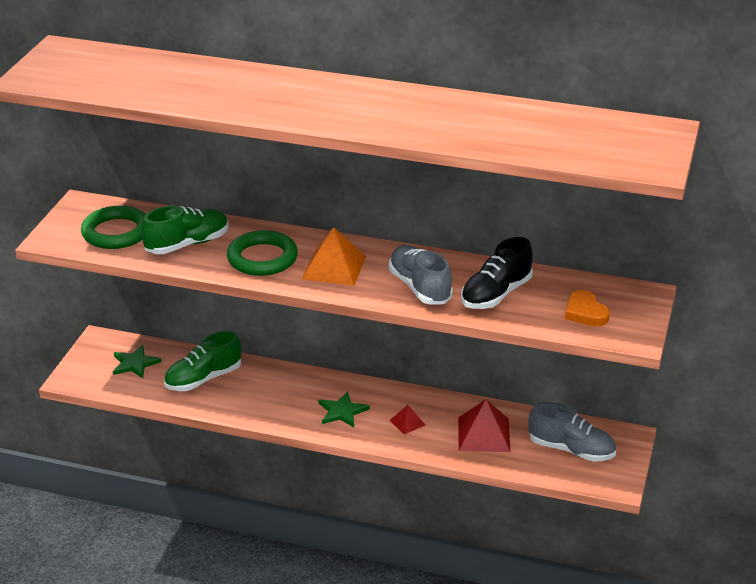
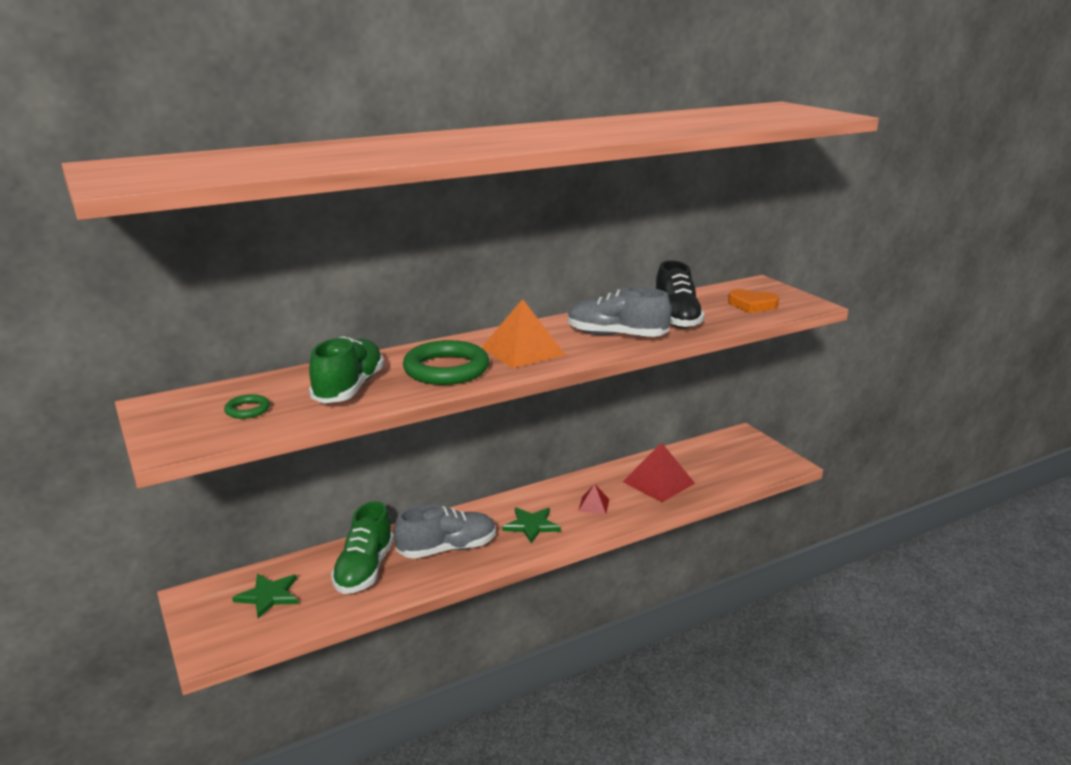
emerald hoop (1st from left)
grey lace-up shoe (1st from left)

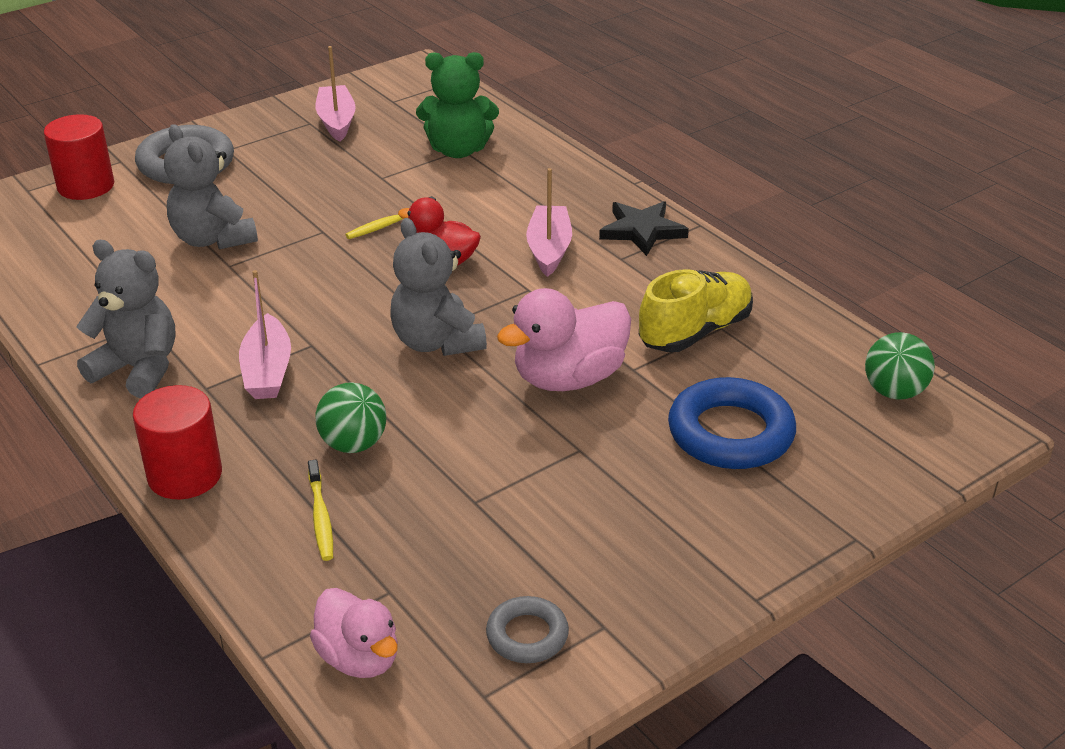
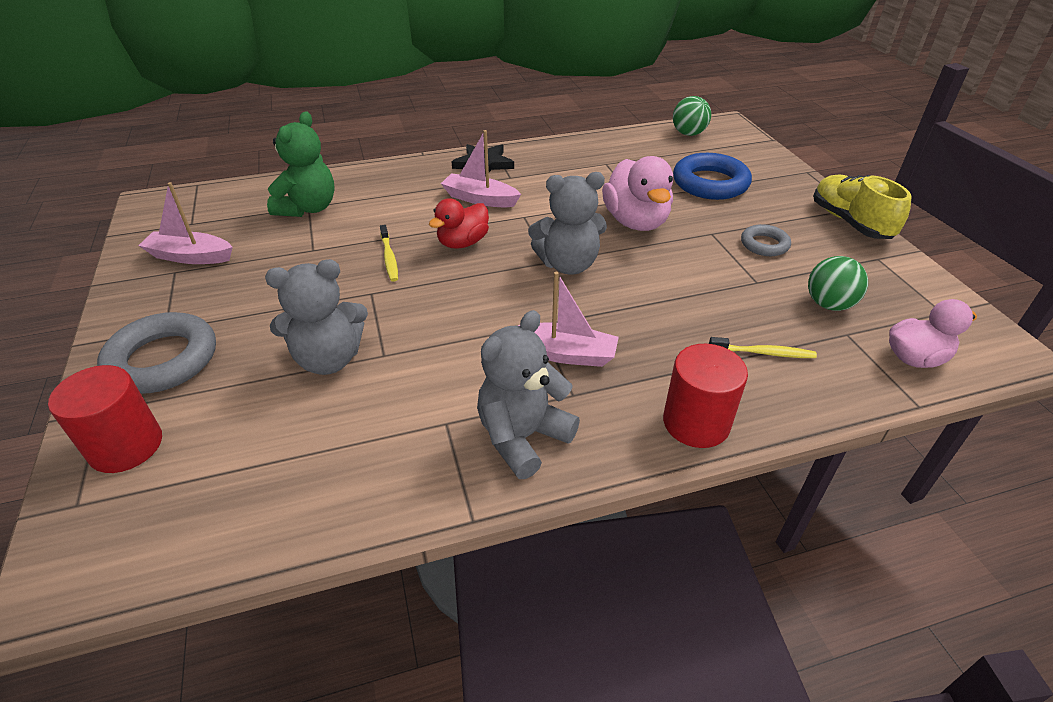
grey hoop (2nd from left)
emerald ball (2nd from left)
bright yellow lace-up shoe

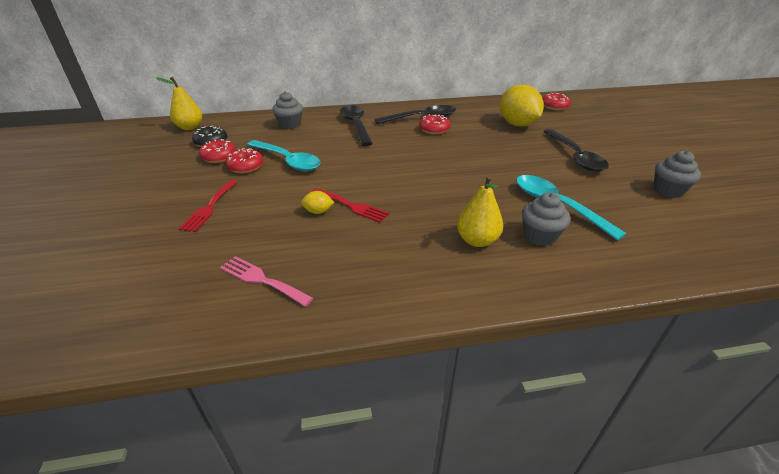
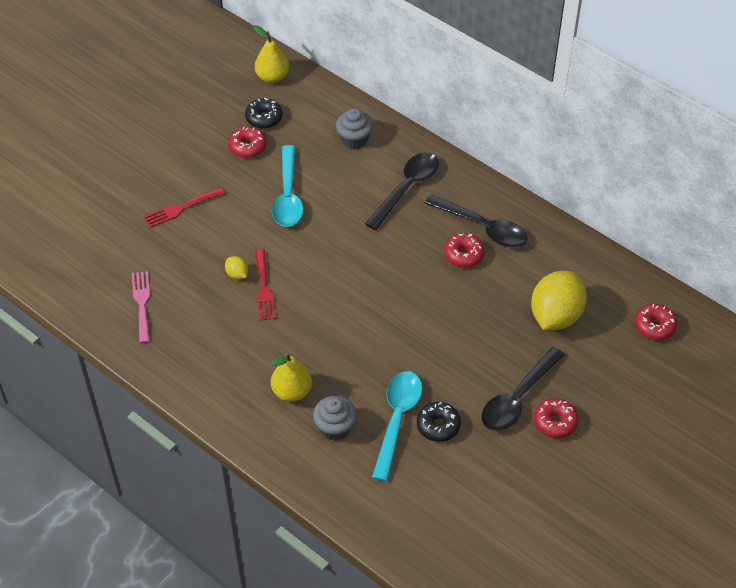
black doughnut (2nd from left)
crimson doughnut (3rd from left)
grey fairy cake (3rd from left in the first image)

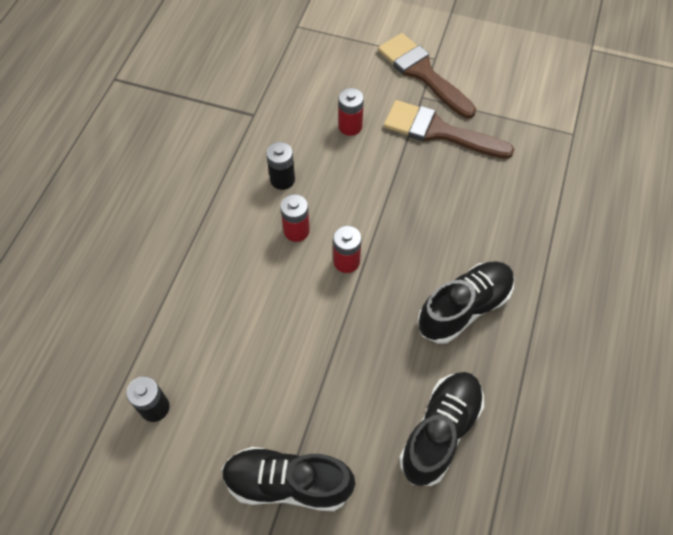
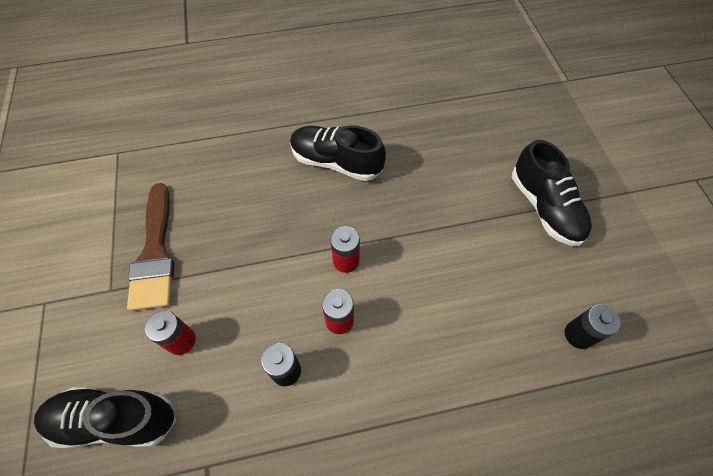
black lace-up shoe (1st from left)
dark brown brush (1st from left in the first image)

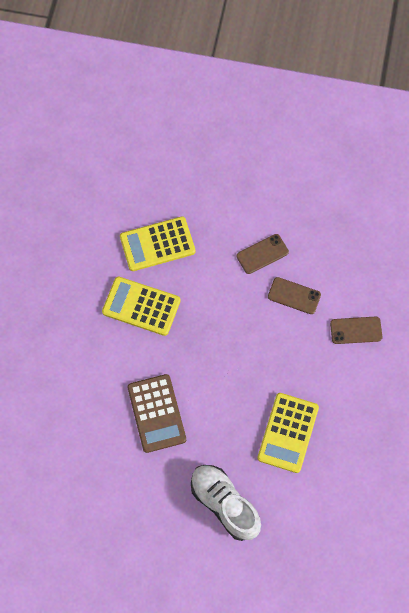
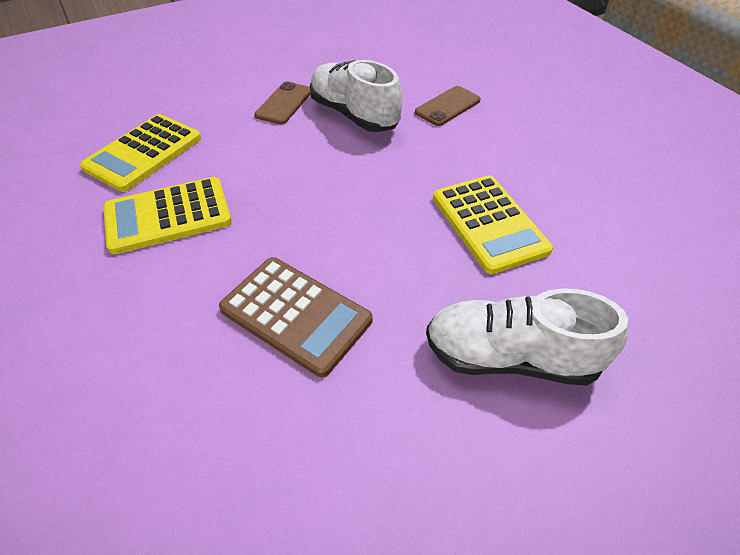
snow-white lace-up shoe (1st from left)

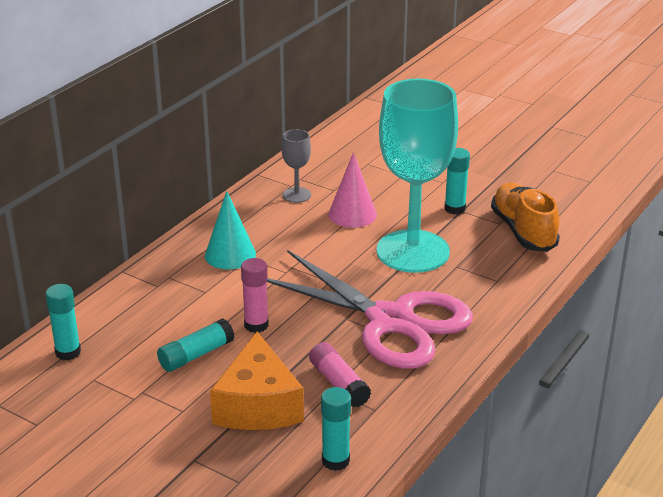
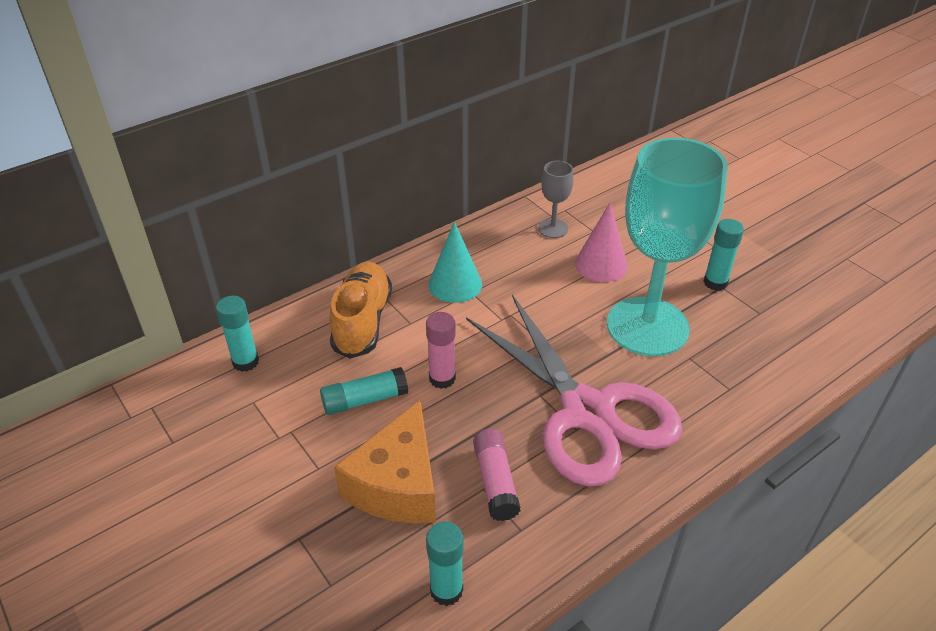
orange-coloured lace-up shoe

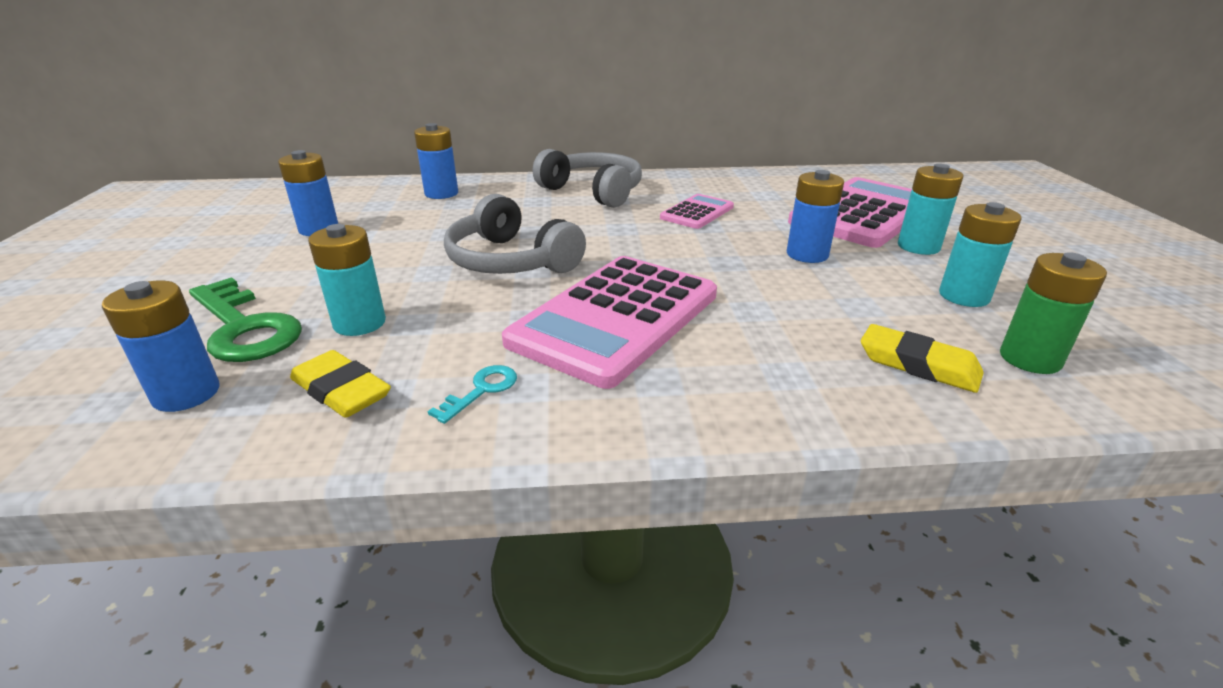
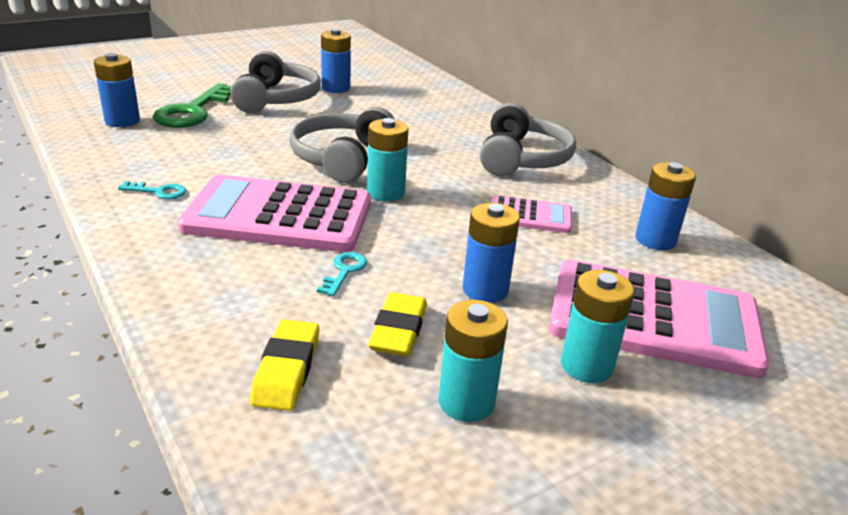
grey headset (1st from left)
aqua key (2nd from left)
aqua power cell (1st from left)
bright yellow eraser (2nd from left)
royal blue power cell (4th from left)
emerald power cell

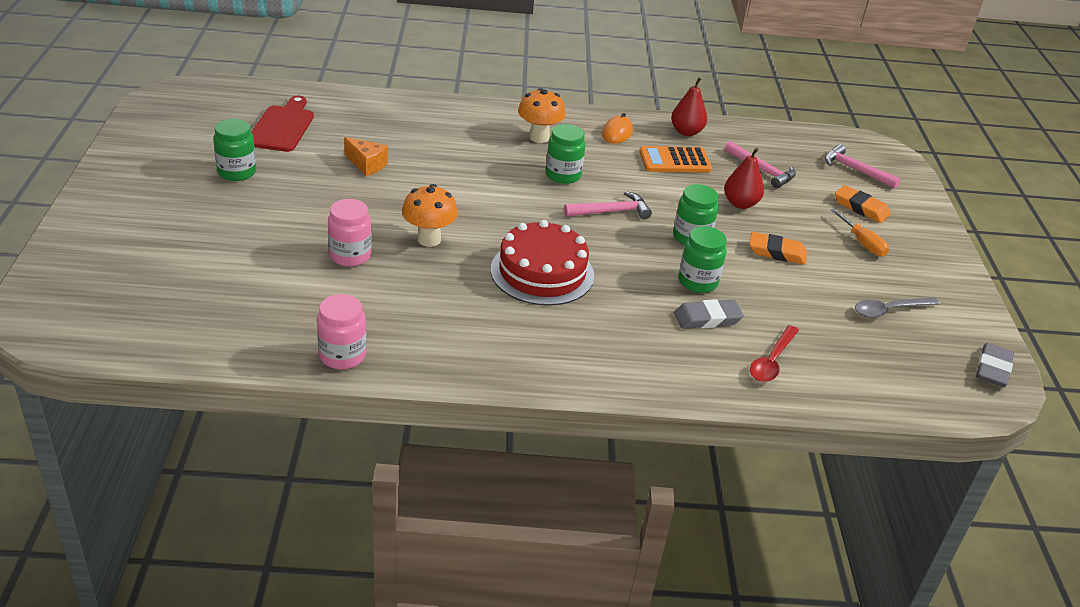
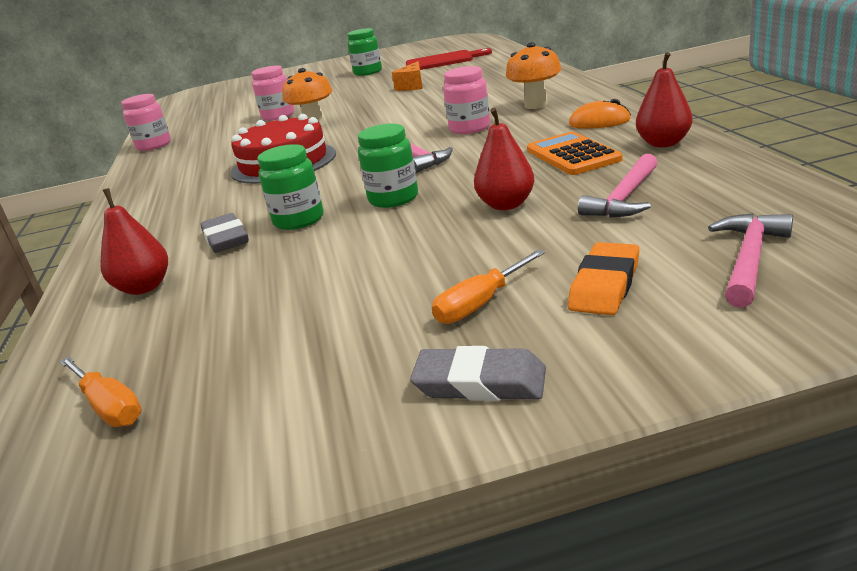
orange-coloured hand screwdriver (1st from left)
crimson pear (1st from left)
grey eraser (2nd from left)
pink preserve jar (3rd from left)
orange-coloured eraser (1st from left in the first image)
grey tablespoon

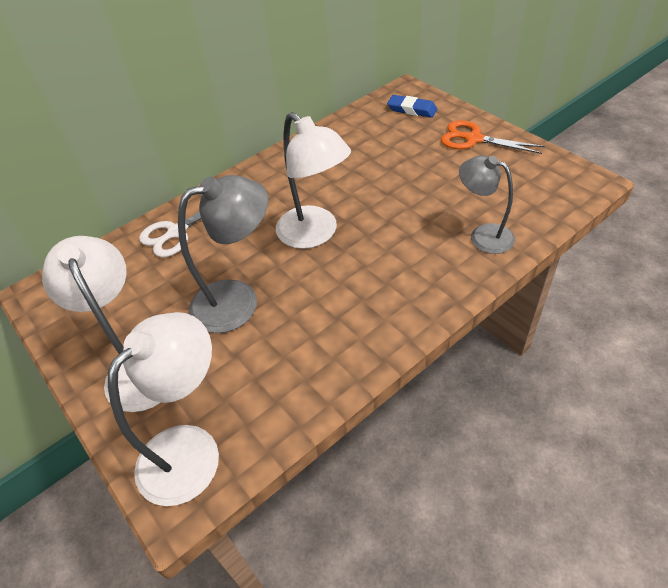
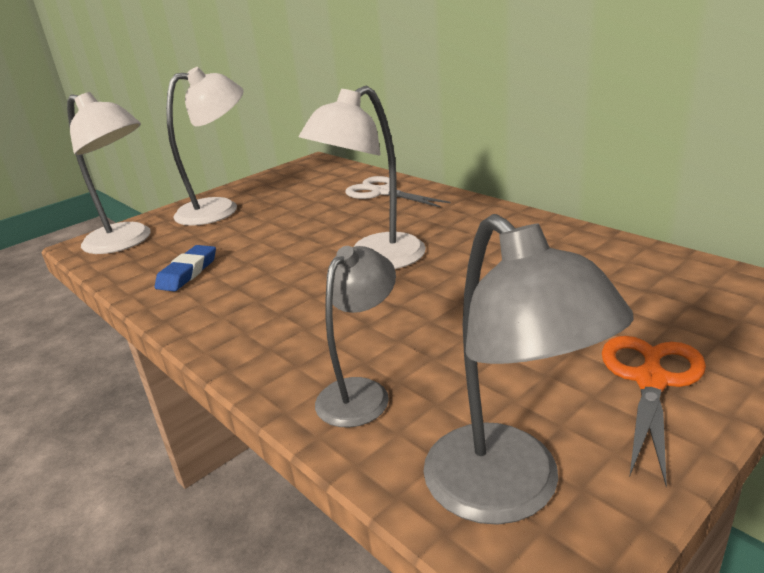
royal blue eraser
grey reading lamp (2nd from left)

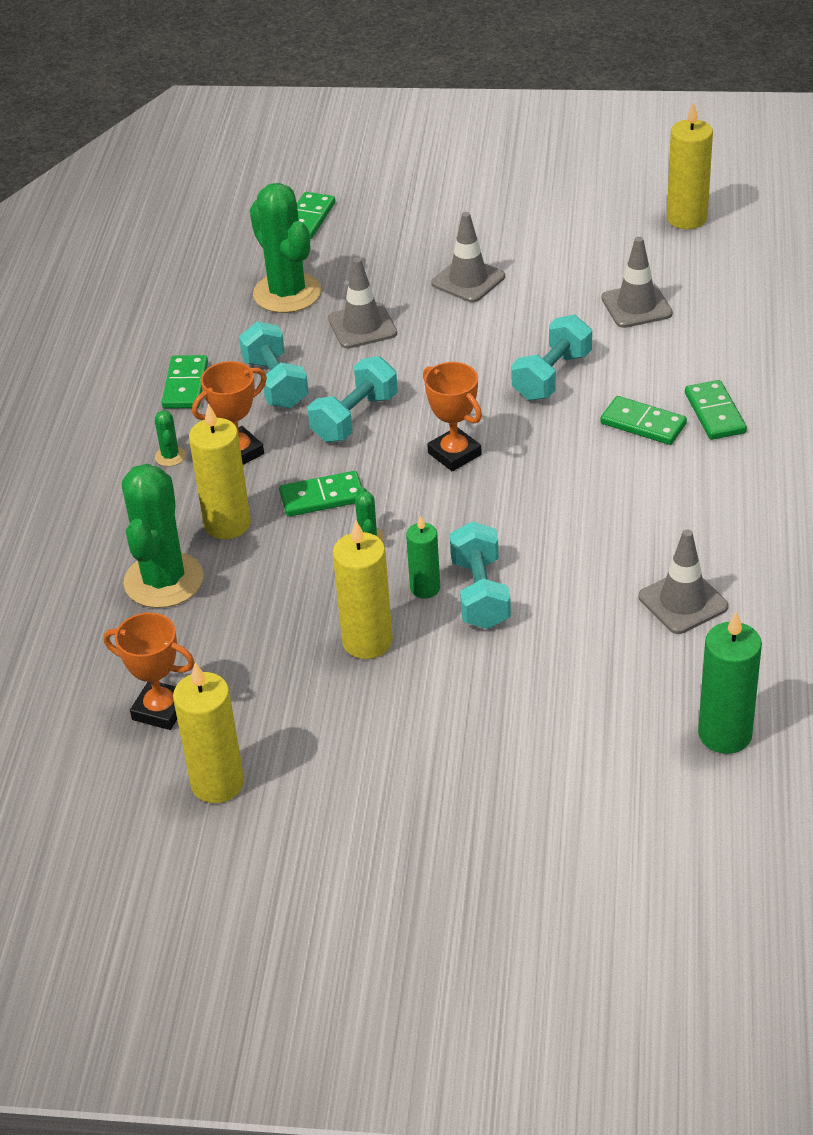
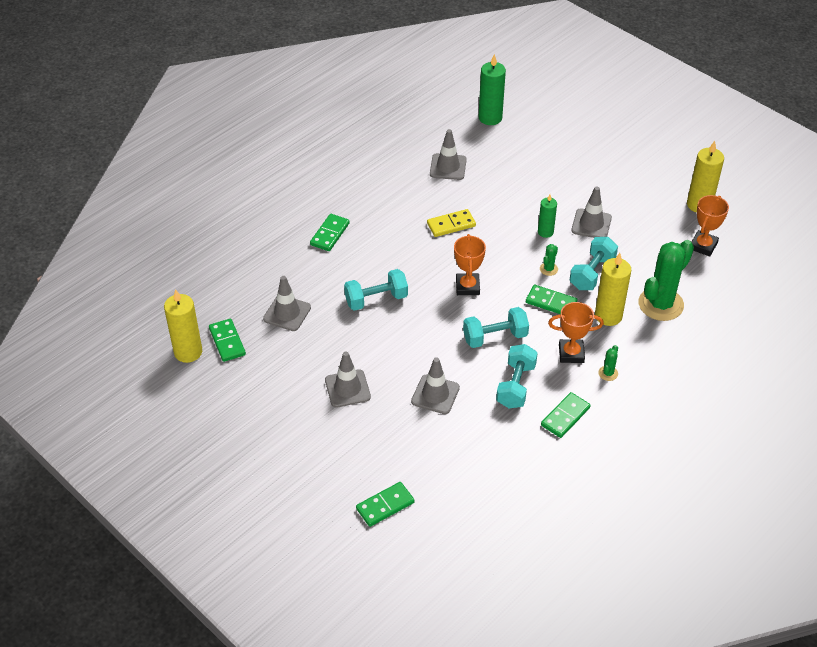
emerald domino tile (1st from left)
bright yellow domino tile
aqua free weight (4th from left)
grey safety cone (5th from left)
orange-coloured trophy (3rd from left)
emerald cactus (3rd from left in the first image)

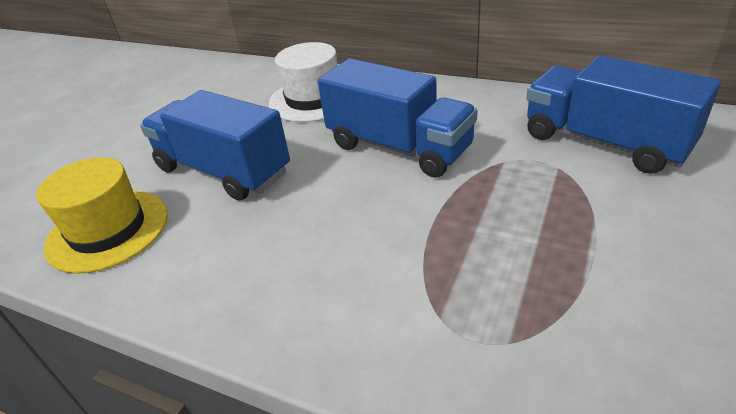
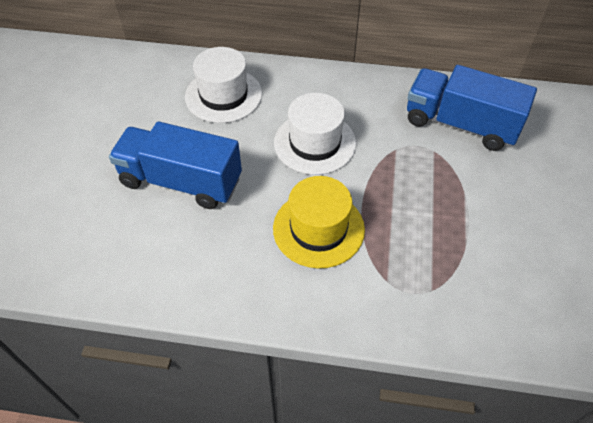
bright yellow top hat
snow-white top hat (2nd from left)

